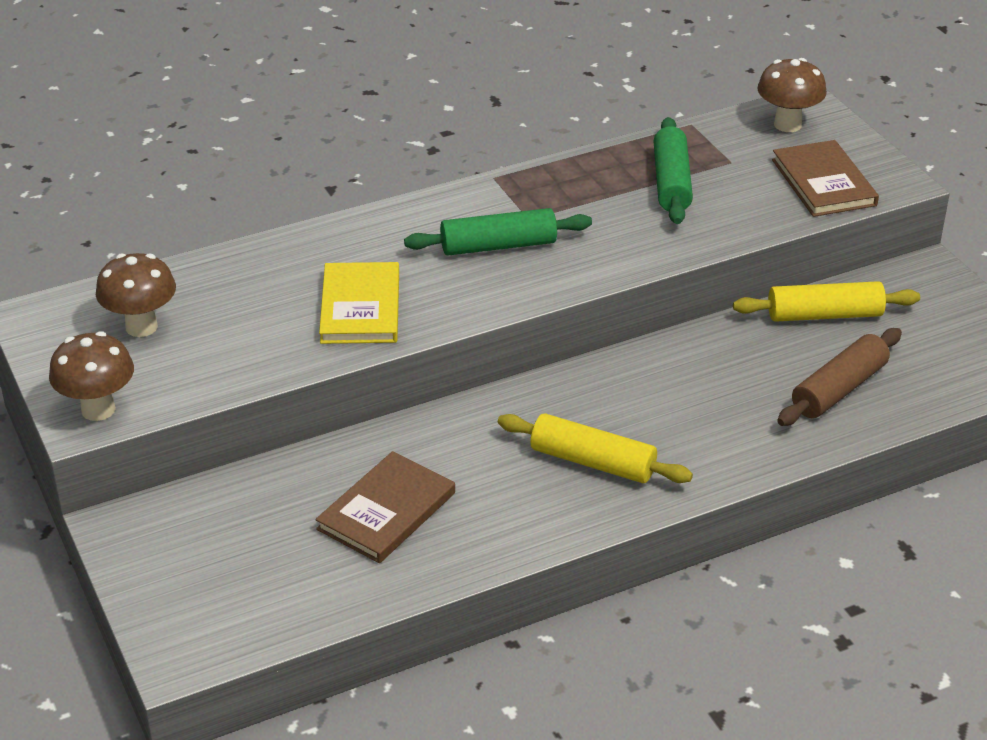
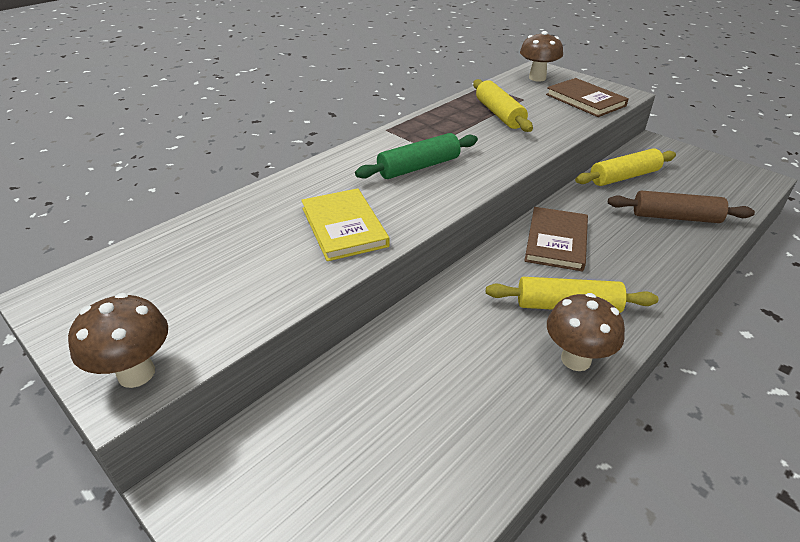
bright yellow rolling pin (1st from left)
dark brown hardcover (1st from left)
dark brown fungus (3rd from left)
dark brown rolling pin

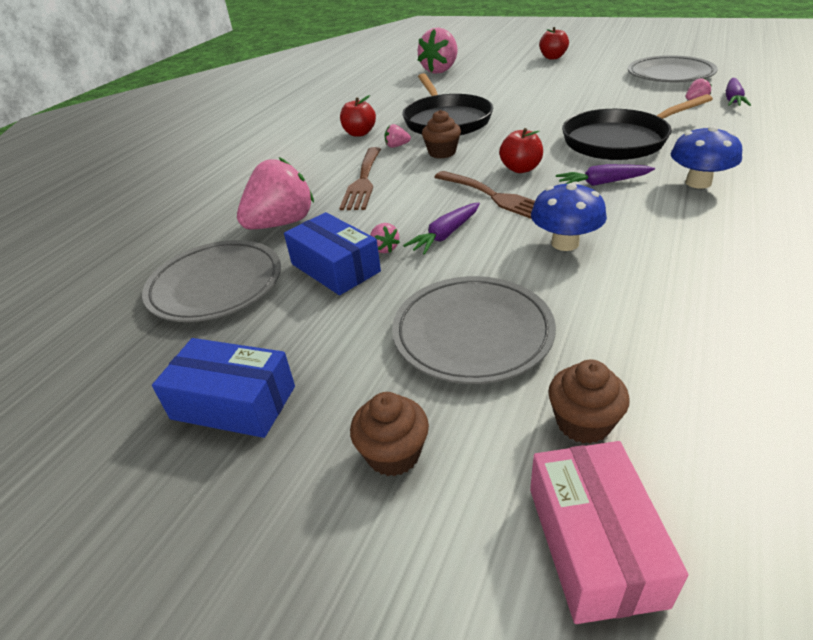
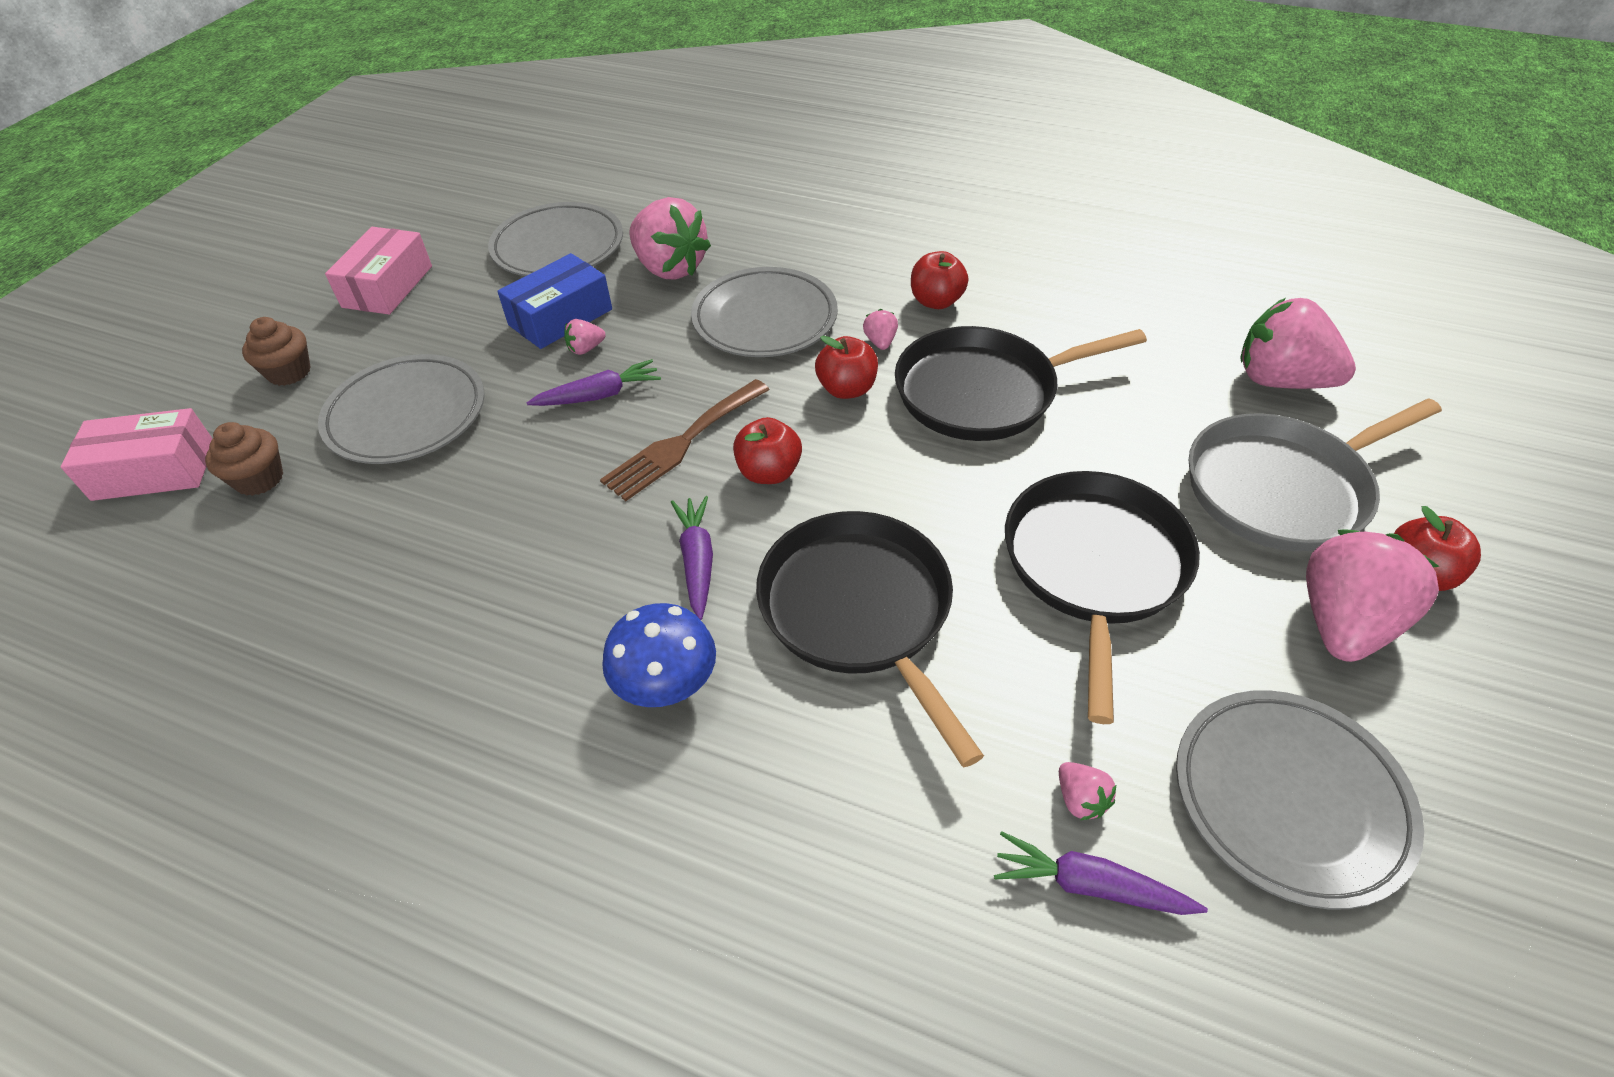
pink box (2nd from left)
violet root vegetable (1st from left)
grey dinner plate (3rd from left)
crimson toy apple (2nd from left)
black frying pan (3rd from left)
grey frying pan
pink toy strawberry (6th from left)
royal blue fungus (1st from left in the first image)

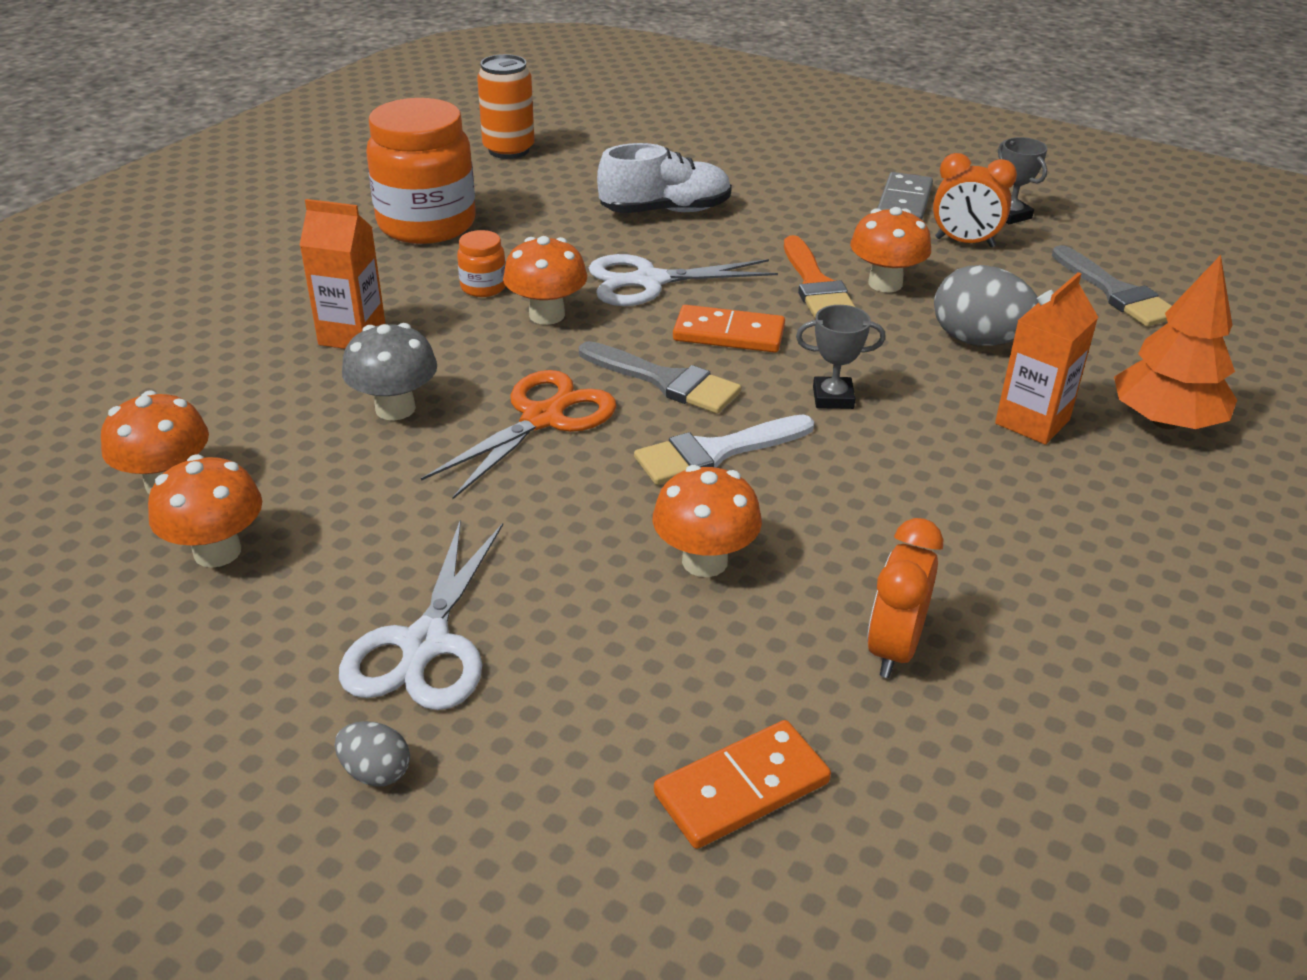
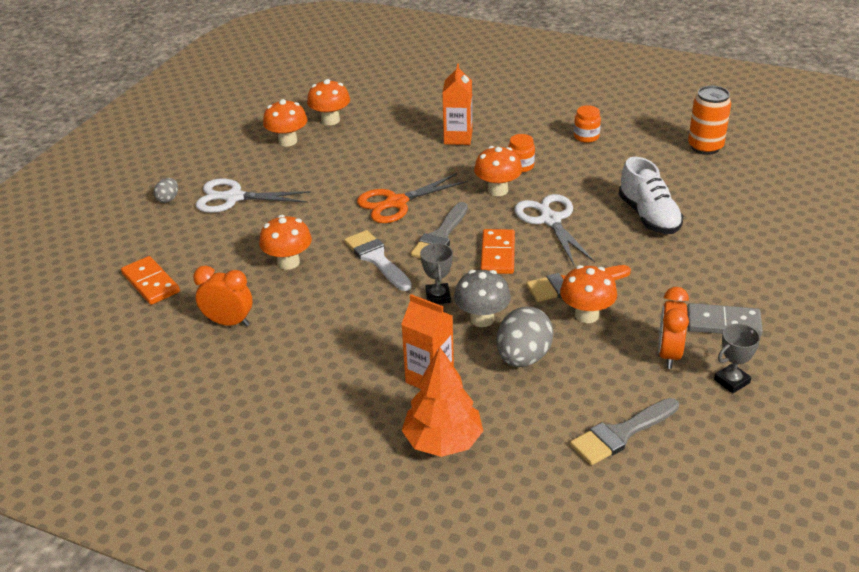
orange-coloured scissors
grey fungus
orange-coloured preserve jar (2nd from left)

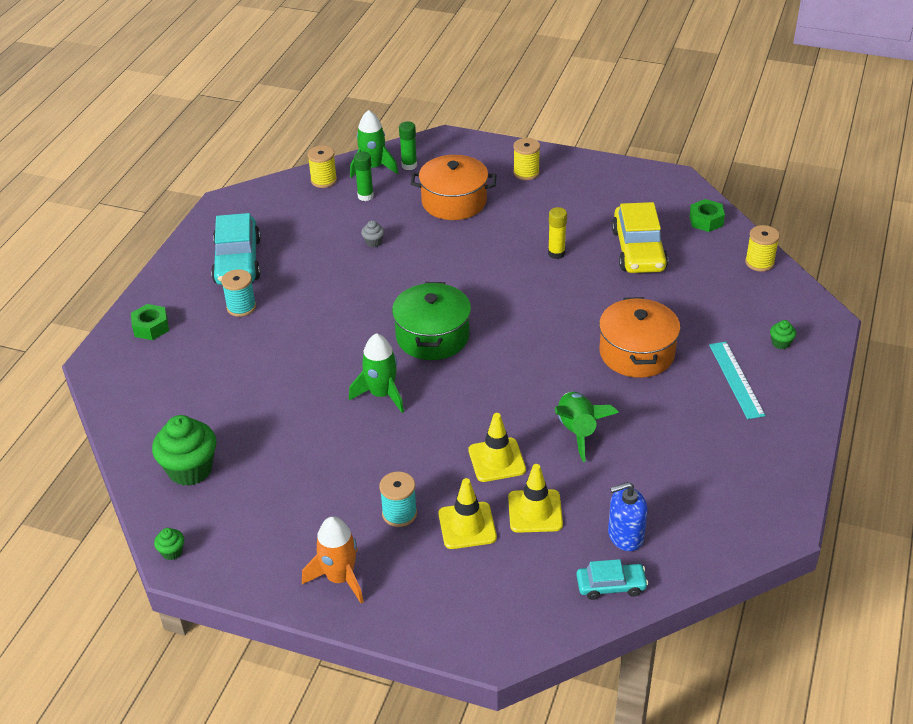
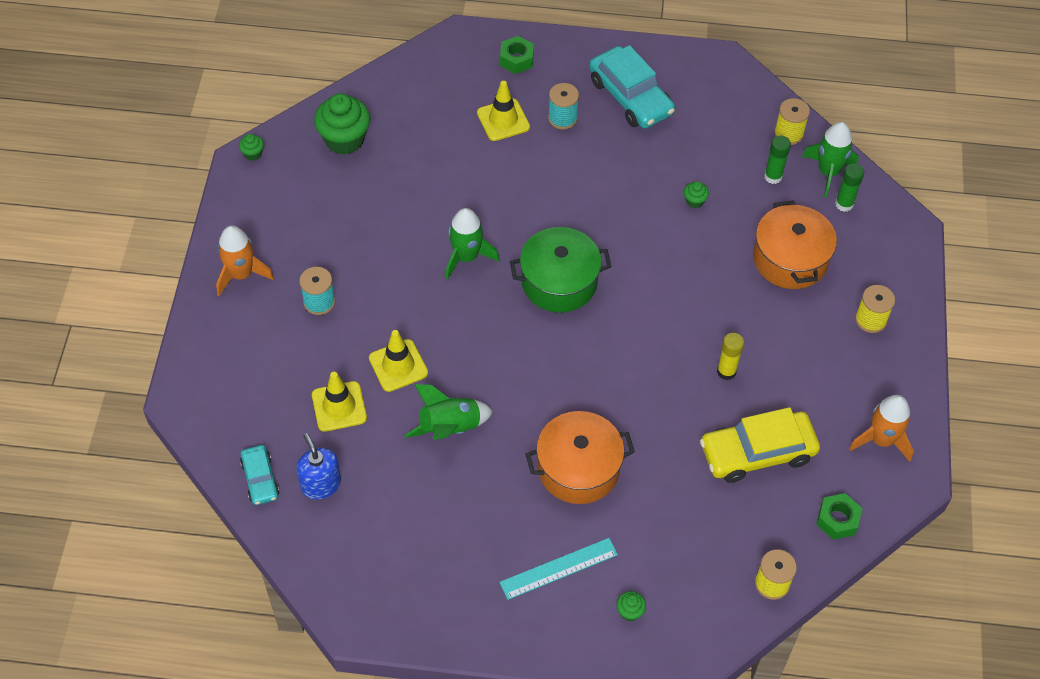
bright yellow safety cone (3rd from left)
aqua automobile (2nd from left)
emerald fairy cake (4th from left)
orange-coloured spaceship (2nd from left)

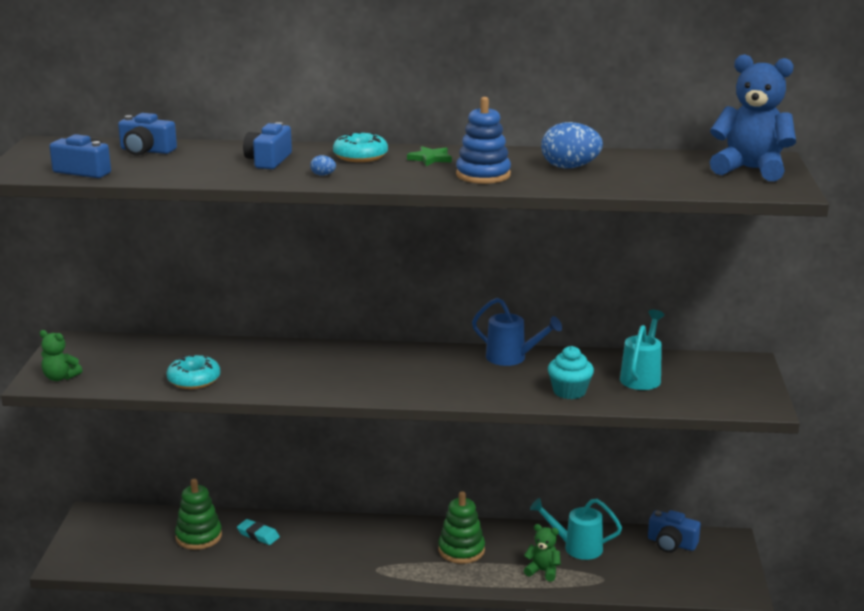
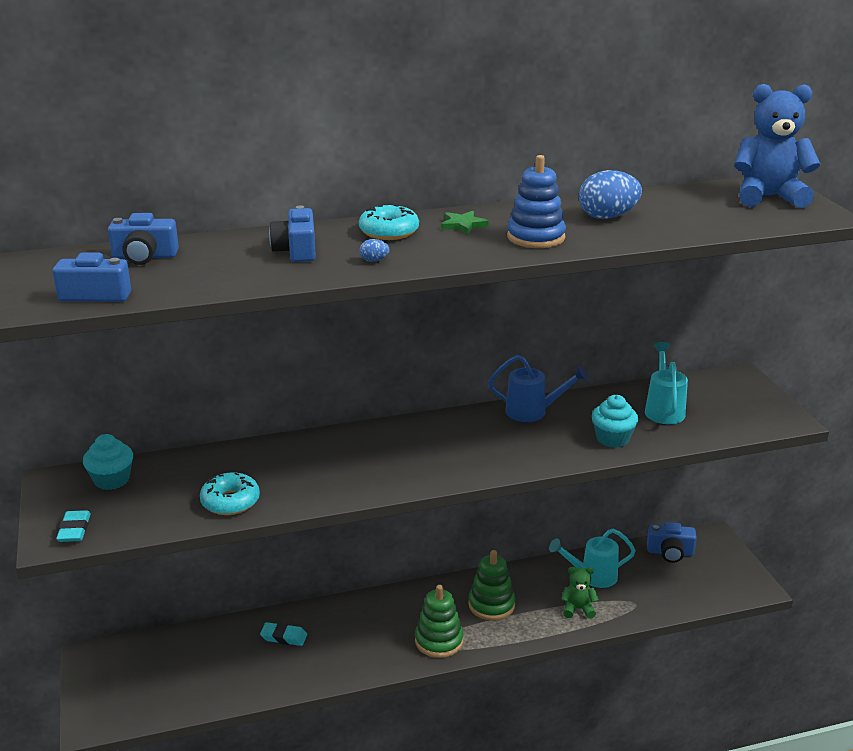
aqua eraser (1st from left)
aqua fairy cake (1st from left)
emerald ring stacker (1st from left)

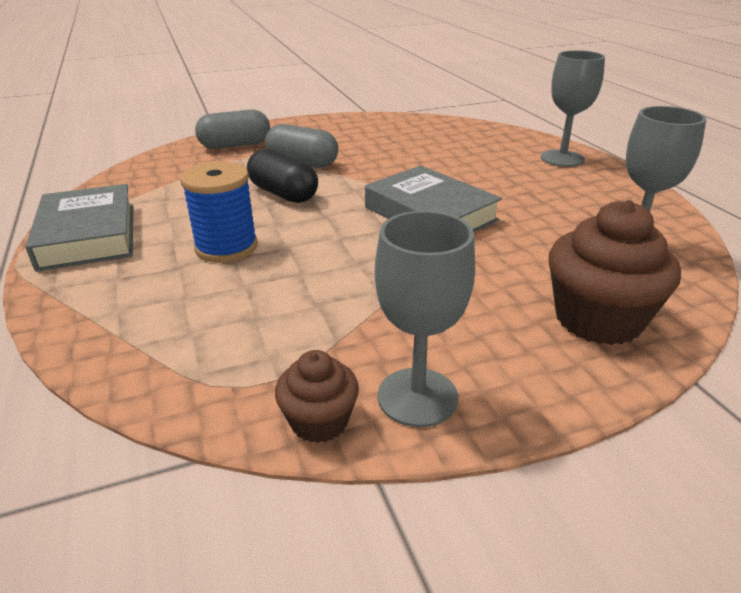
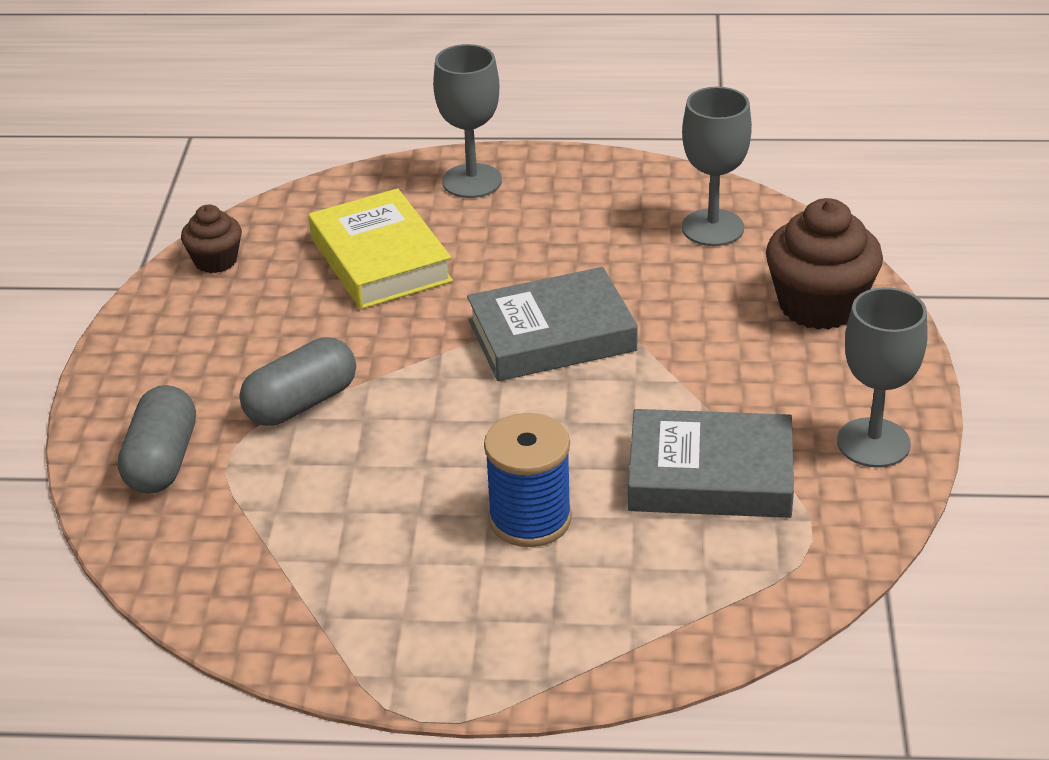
dark brown fairy cake (1st from left)
bright yellow hardcover
grey hardcover (2nd from left)
black capsule

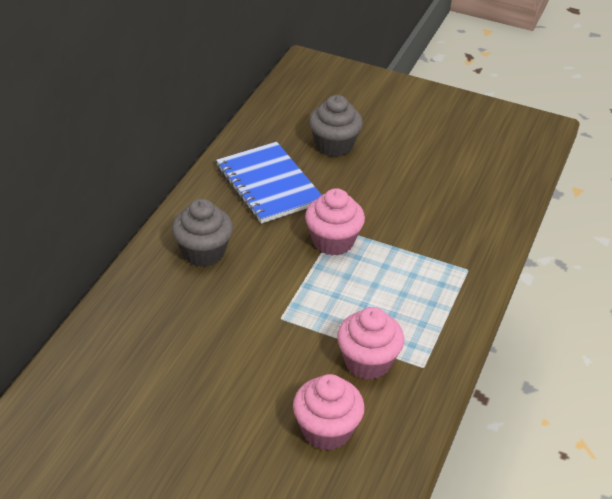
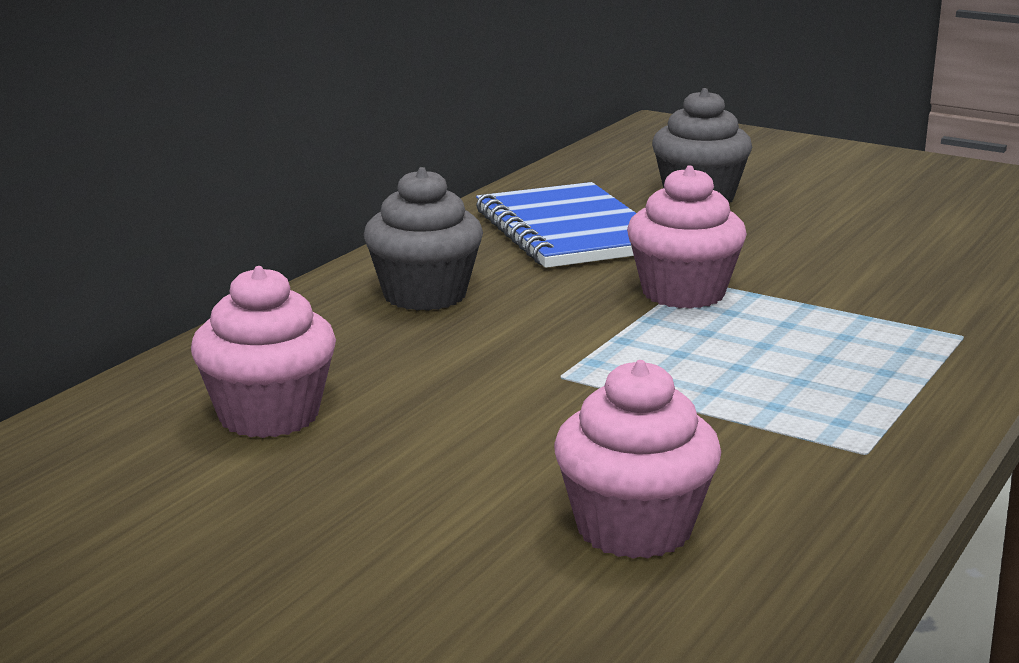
pink fairy cake (1st from left)

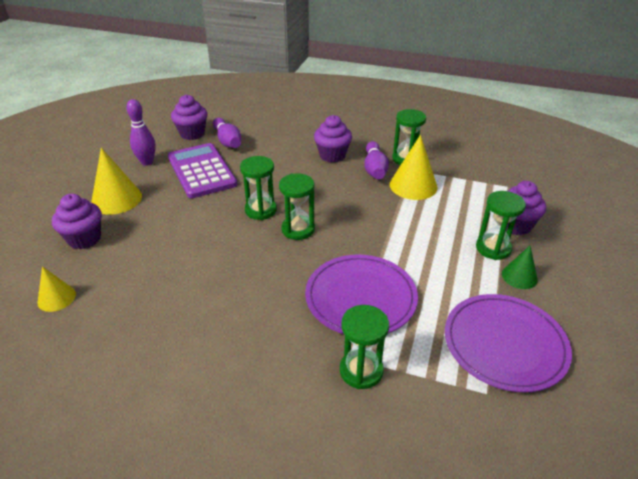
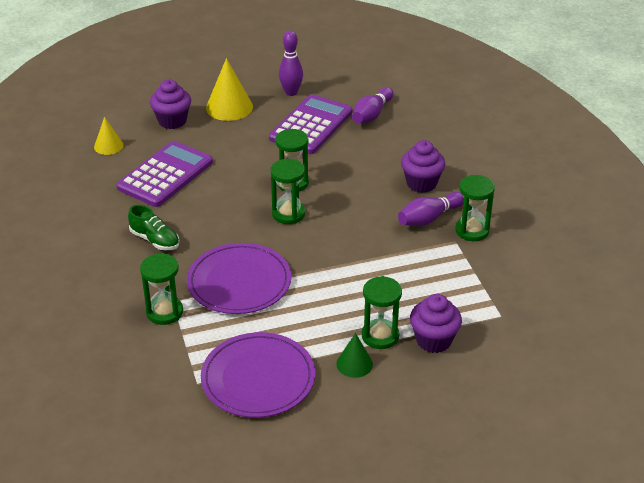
violet calculator (1st from left)
emerald lace-up shoe
violet fairy cake (2nd from left in the first image)
bright yellow solid cone (3rd from left in the first image)

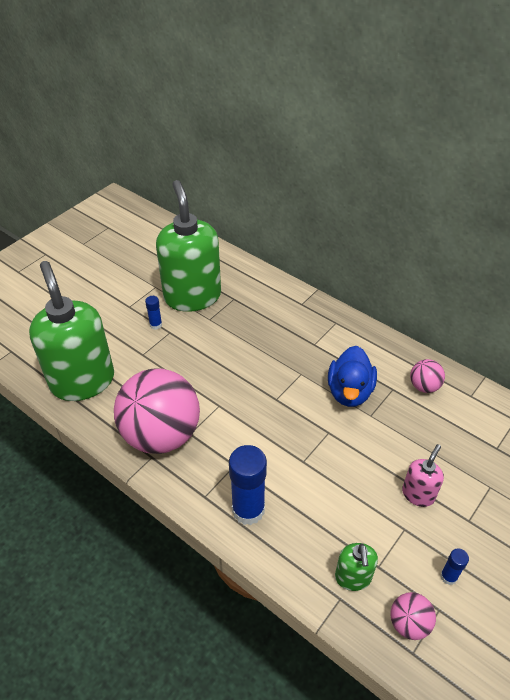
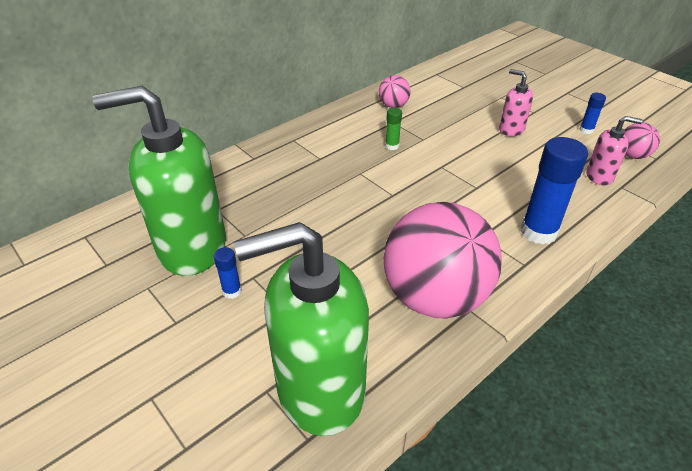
emerald glue stick
pink soap dispenser (2nd from left)

